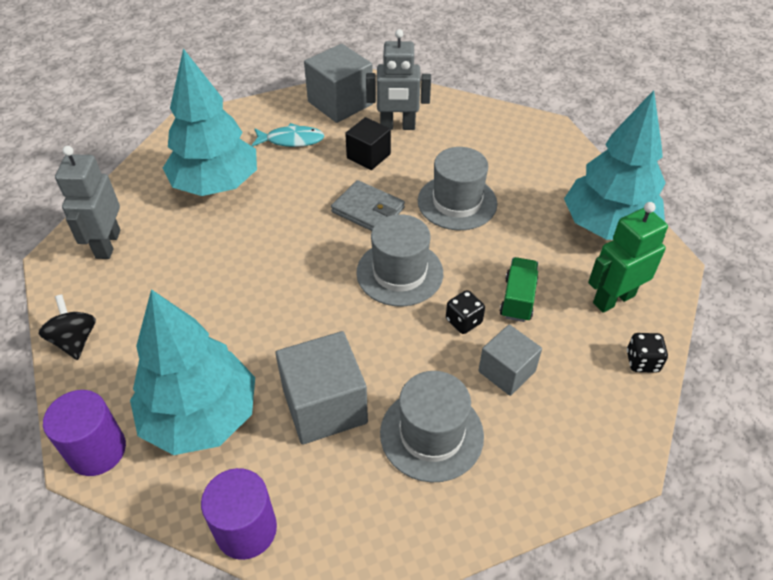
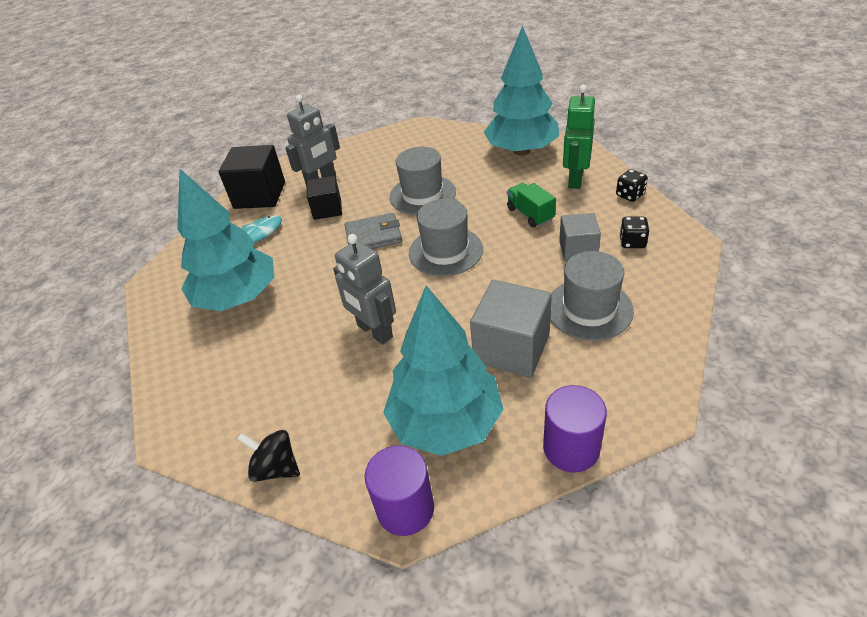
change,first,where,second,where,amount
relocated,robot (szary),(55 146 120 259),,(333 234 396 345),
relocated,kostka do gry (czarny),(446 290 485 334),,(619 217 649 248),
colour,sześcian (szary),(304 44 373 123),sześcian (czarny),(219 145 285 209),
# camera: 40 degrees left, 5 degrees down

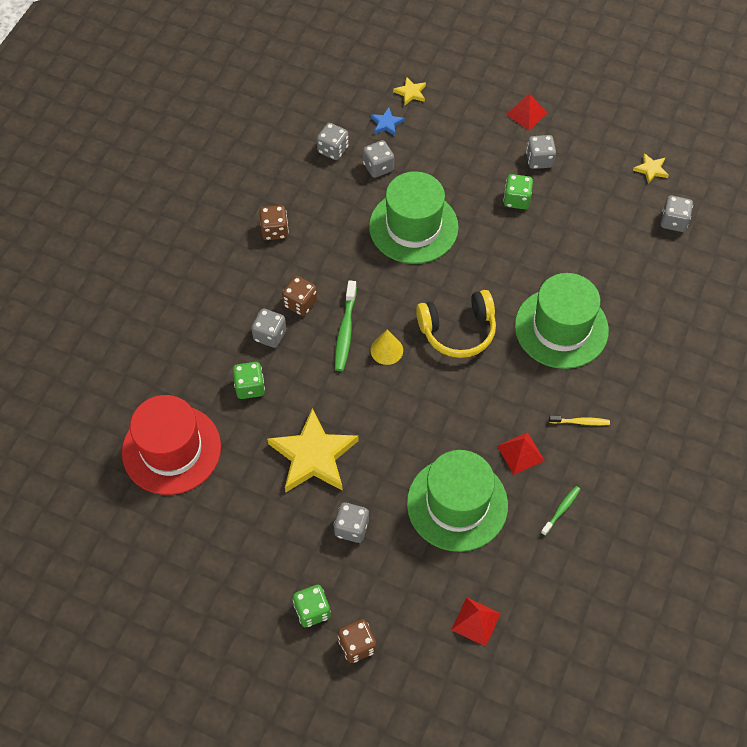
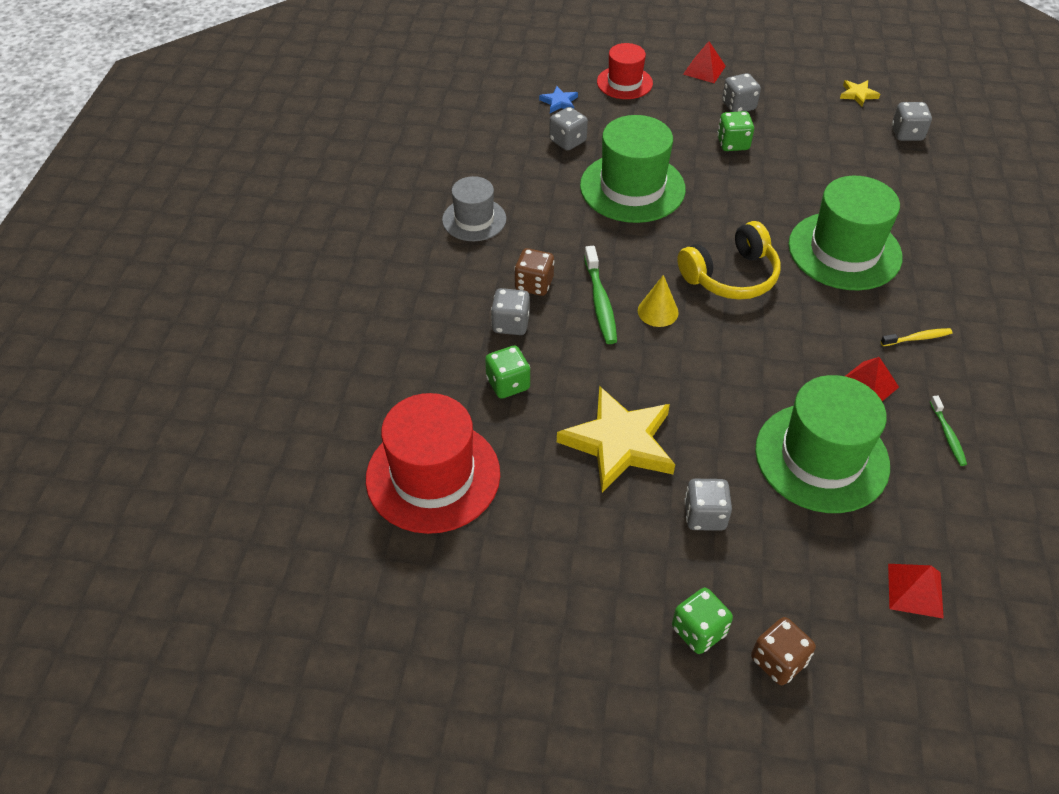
change,first,where,second,where,amount
missing,kostka do gry (szary),(317 123 349 160),,,
missing,gwiazda (żółty),(393 77 426 106),,,
appeared,,,kapelusz (czerwony),(597 43 653 99),
exchanged,kostka do gry (brązowy),(259 205 289 240),kapelusz (szary),(442 176 506 241),
spun,szczoteczka do zębów (zielony),(541 486 580 536),,(930 395 967 466),150 degrees clockwise
# camera: 15 degrees left, 10 degrees down

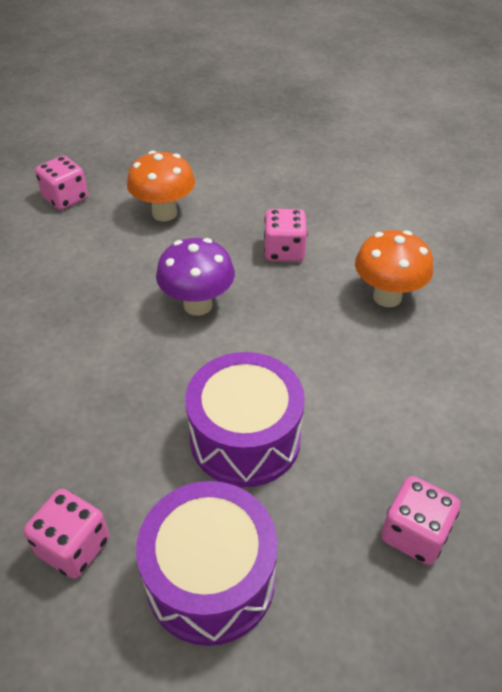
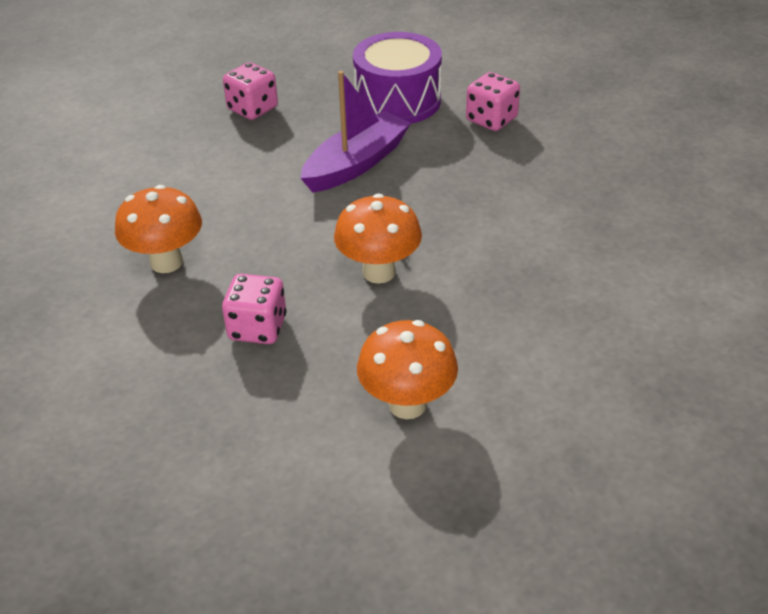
change,first,where,second,where,amount
missing,kostka do gry (różowy),(35 156 88 210),,,
exchanged,bęben (fioletowy),(185 352 305 487),łódka (fioletowy),(301 71 411 192),
colour,grzyb (fioletowy),(156 238 235 316),grzyb (pomarańczowy),(334 193 422 284),
# camera: 170 degrees left, 5 degrees down

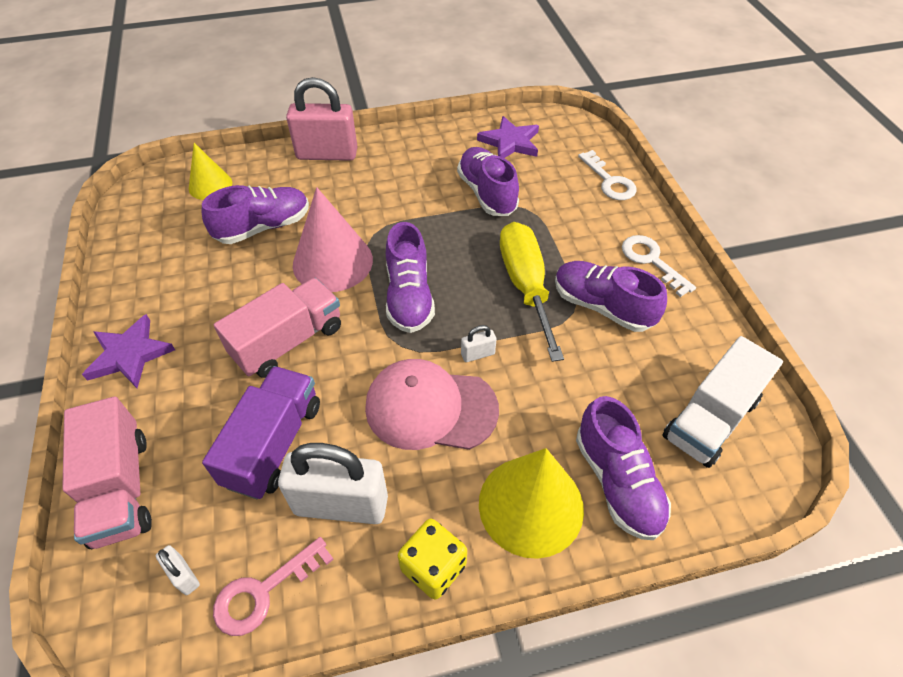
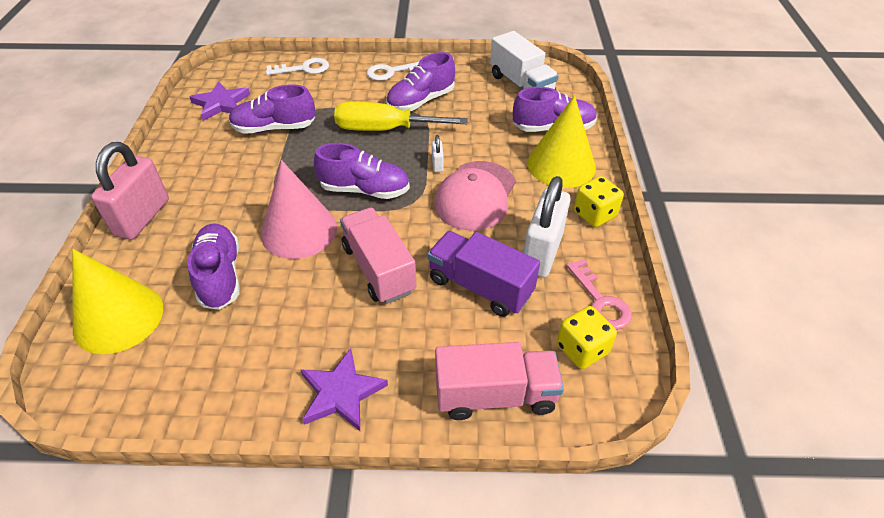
change,first,where,second,where,amount
exchanged,kłódka (biały),(156 545 200 595),kostka do gry (żółty),(557 306 617 369),
size,stożek (żółty),(189 143 232 200),,(72 249 163 354),x1.68
# camera: 75 degrees left, 5 degrees down

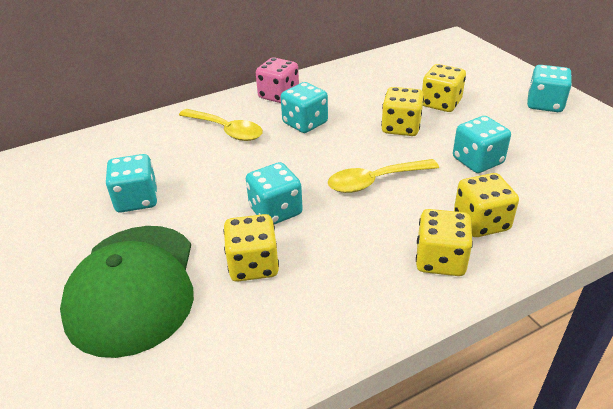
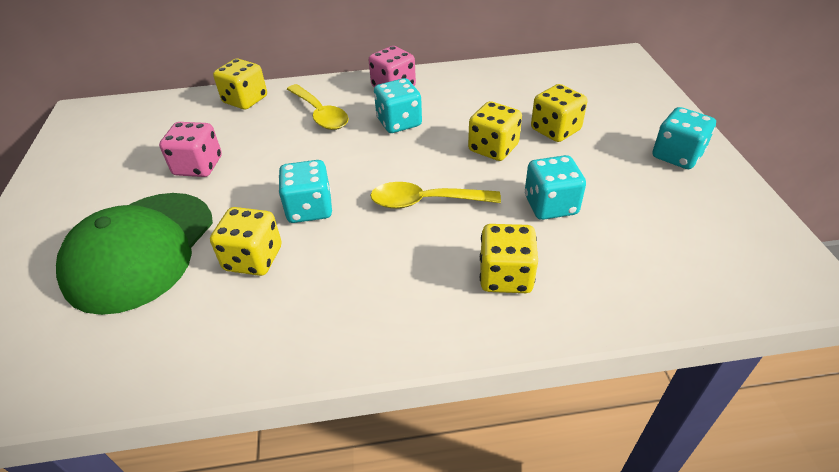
change,first,where,second,where,amount
relocated,kostka do gry (żółty),(416 209 473 276),,(213 58 267 110),
colour,kostka do gry (turkusowy),(105 154 157 213),kostka do gry (różowy),(159 122 222 177),
# camera: 20 degrees right, 5 degrees up

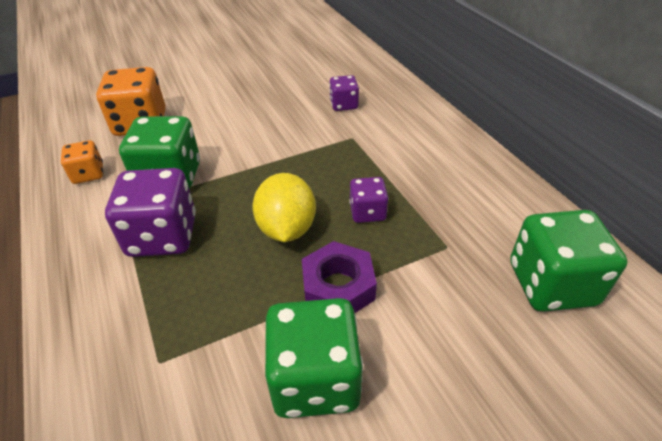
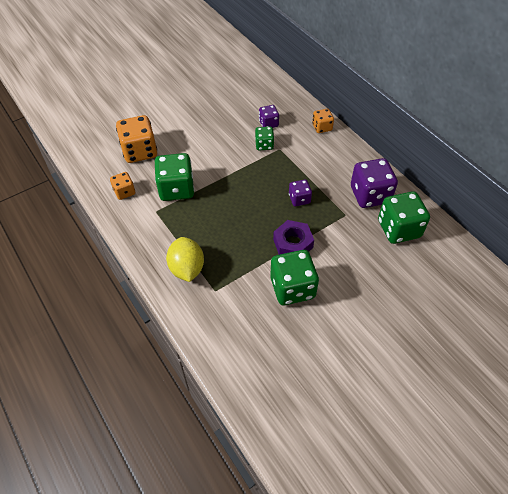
change,first,where,second,where,amount
appeared,,,kostka do gry (zielony),(255 127 274 150),
appeared,,,kostka do gry (pomarańczowy),(312 109 334 133),
relocated,kostka do gry (fioletowy),(105 168 196 257),,(351 158 398 208),
relocated,cytryna (żółty),(252 173 316 242),,(166 237 204 282),
# camera: 10 degrees left, 10 degrees up

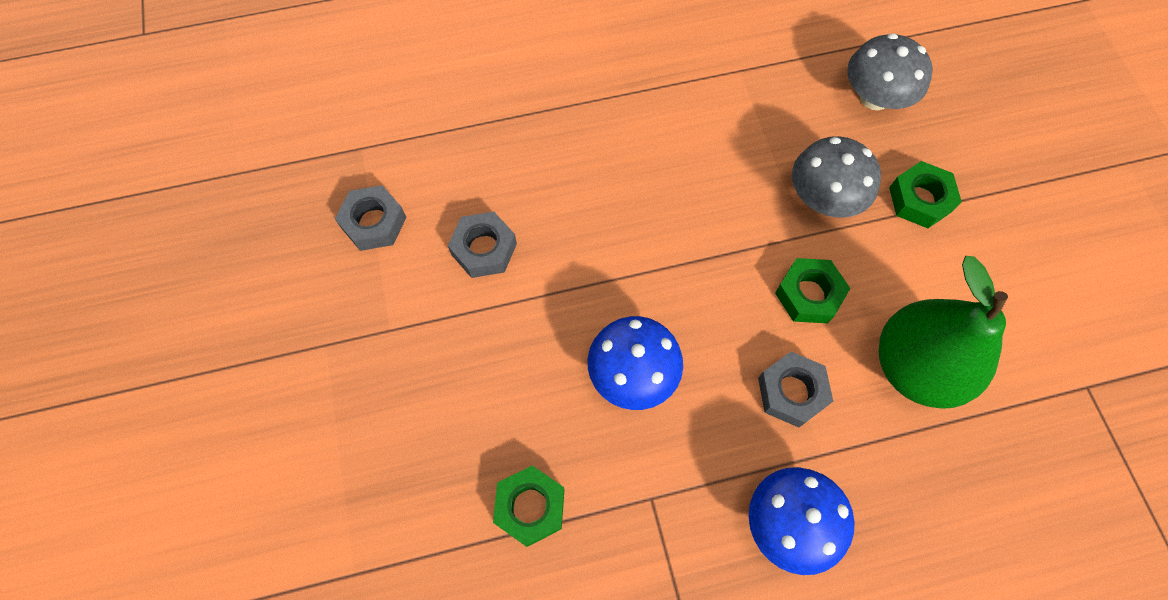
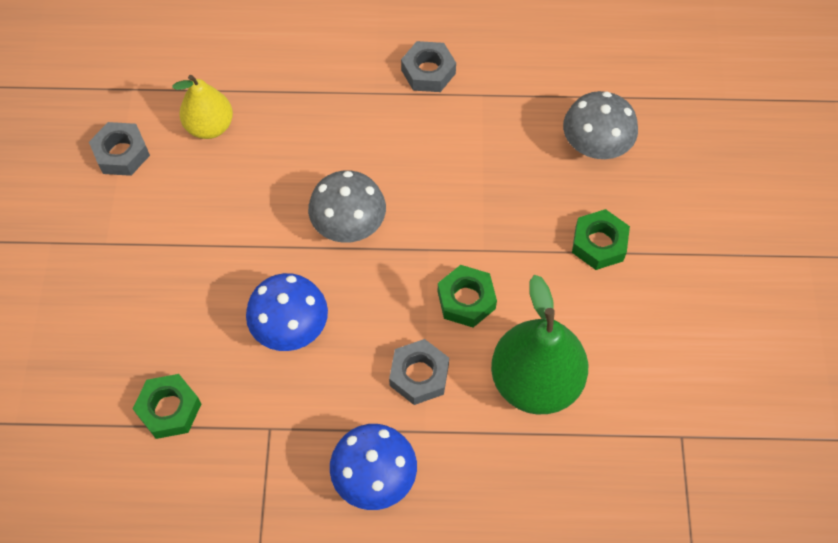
change,first,where,second,where,amount
appeared,,,gruszka (żółty),(172 75 233 139),
relocated,nakrętka (szary),(448 212 517 278),,(401 41 456 92),
relocated,grzyb (szary),(792 136 881 218),,(308 170 386 243),
# camera: 15 degrees right, 5 degrees down

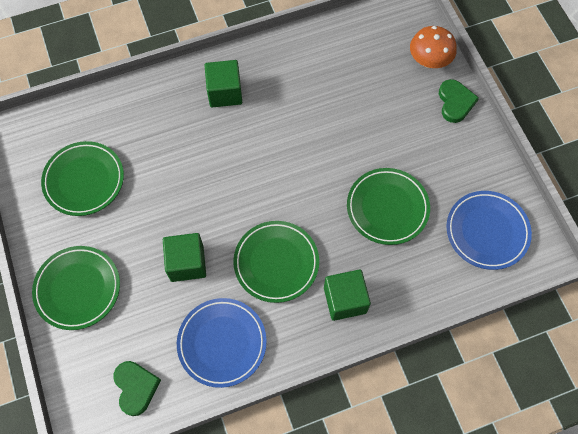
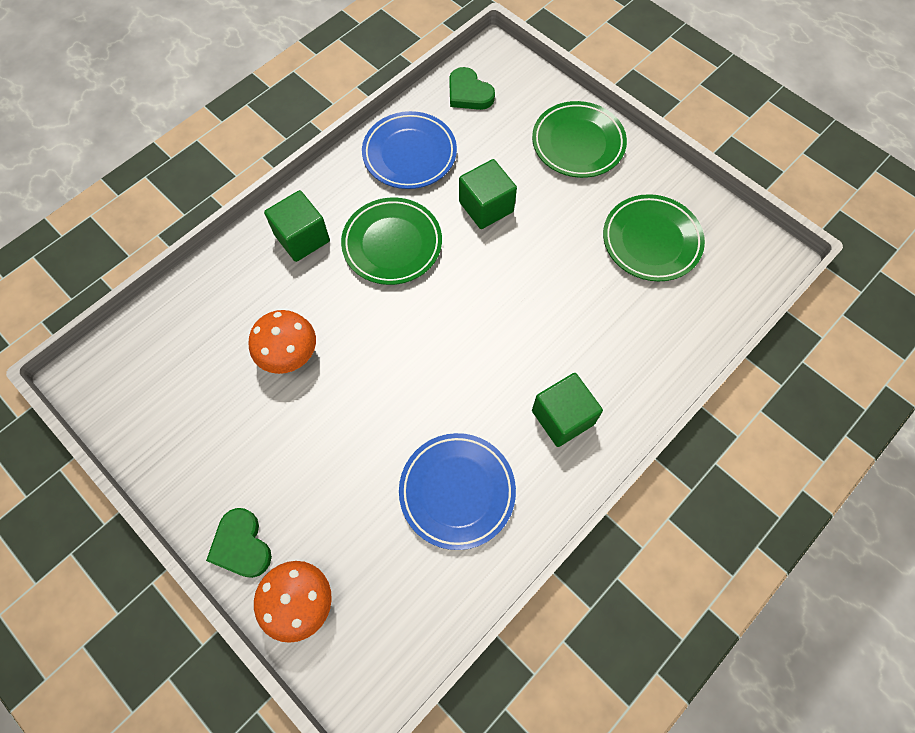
change,first,where,second,where,amount
relocated,talerz (niebieski),(447 191 532 270),,(399 433 516 550),
exchanged,talerz (zielony),(347 168 430 245),grzyb (pomarańczowy),(249 310 316 374),
# camera: 155 degrees right, 0 degrees up

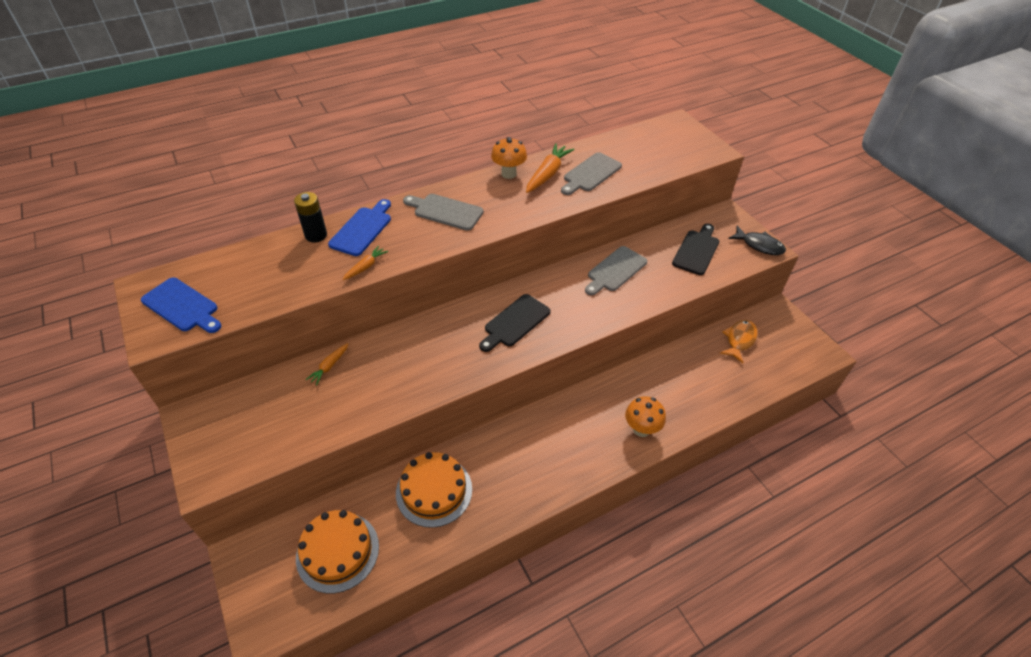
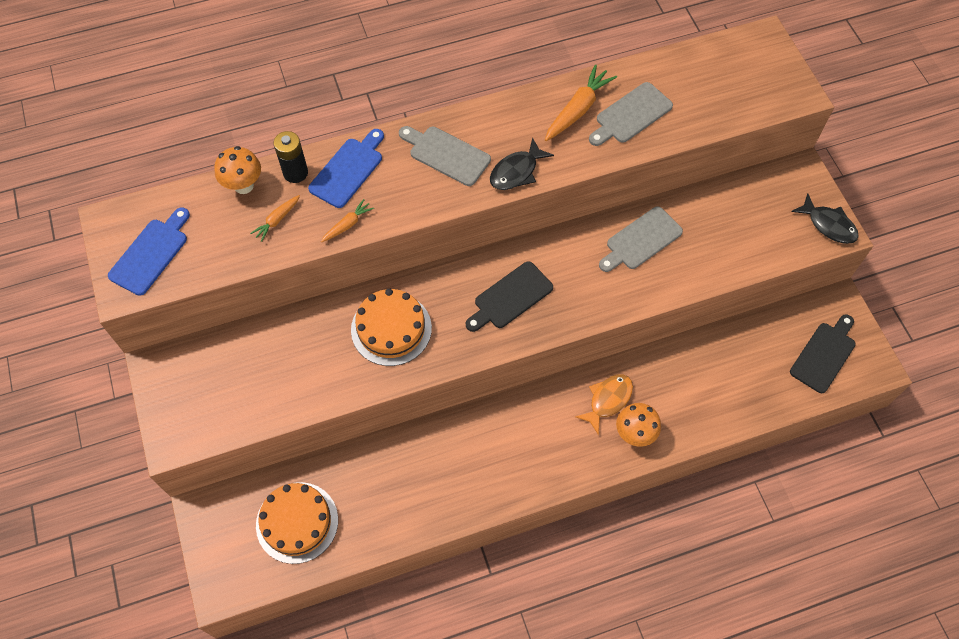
change,first,where,second,where,amount
appeared,,,ryba (czarny),(490 137 554 190),
relocated,marchewka (pomarańczowy),(306 343 348 385),,(250 195 300 242),
relocated,tort (pomarańczowy),(396 452 472 528),,(351 288 432 366),
relocated,grzyb (pomarańczowy),(491 137 527 179),,(214 146 261 194),
relocated,deska do krojenia (czarny),(672 224 719 275),,(790 314 856 393),
relocated,ryba (pomarańczowy),(720 320 758 363),,(575 374 633 435),
spun,deska do krojenia (niebieski),(141 278 221 333),,(108 207 190 296),105 degrees counterclockwise
# camera: 10 degrees right, 15 degrees up

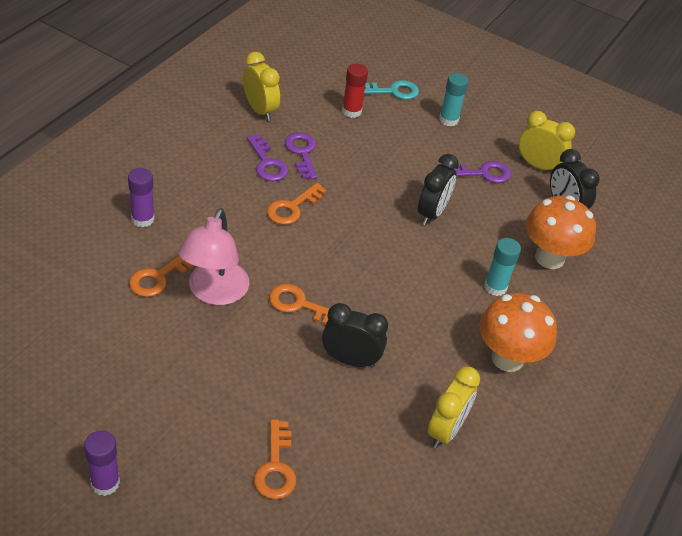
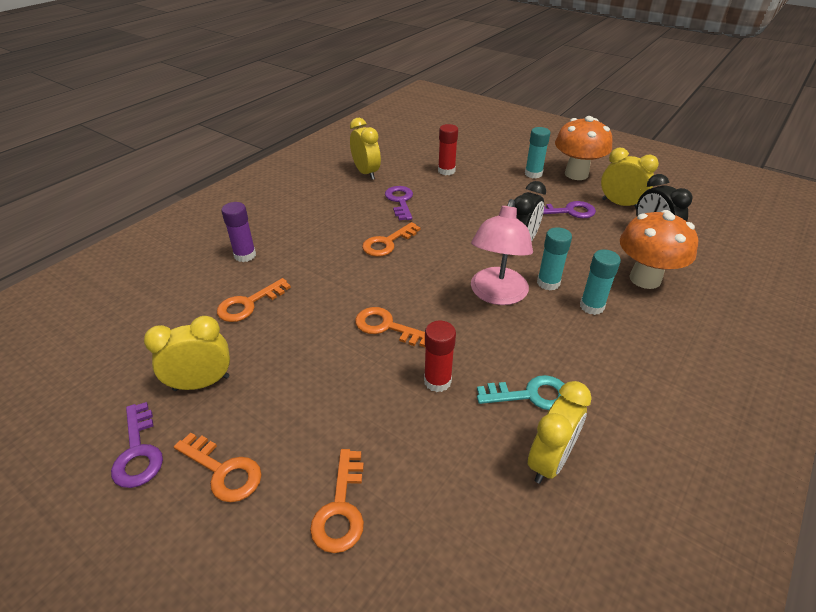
change,first,where,second,where,amount
missing,klej w sztyfcie (fioletowy),(84 431 120 496),,,
appeared,,,budzik (żółty),(144 316 230 391),
appeared,,,klucz (pomarańczowy),(174 432 262 502),
appeared,,,klej w sztyfcie (turkusowy),(537 227 572 291),
relocated,lampka (różowy),(178 208 250 305),,(471 199 533 305),
relocated,klucz (fioletowy),(247 135 288 181),,(111 402 163 488),
relocated,klucz (turkusowy),(364 80 419 100),,(477 375 564 410),
relocated,grzyb (pomarańczowy),(480 293 557 372),,(555 116 613 180),
exchanged,budzik (czarny),(322 303 388 368),klej w sztyfcie (czerwony),(424 321 456 392),
# camera: 10 degrees right, 5 degrees down

